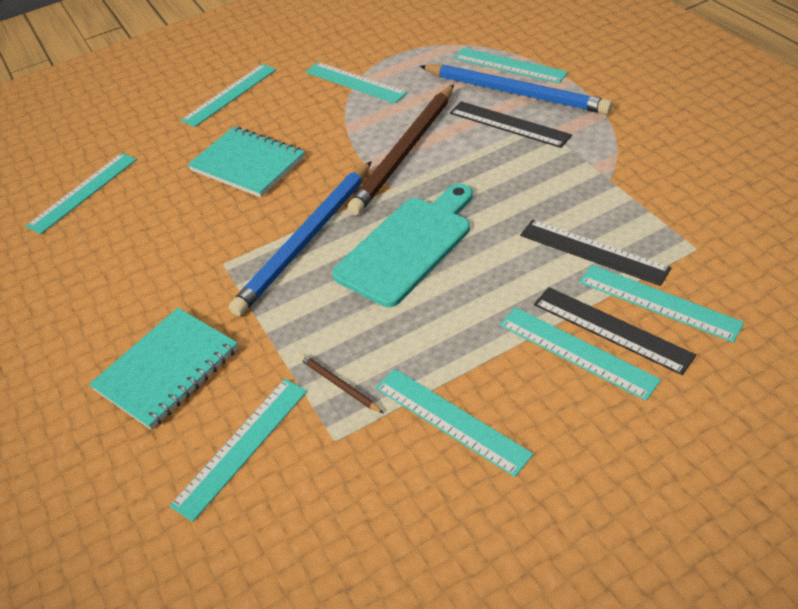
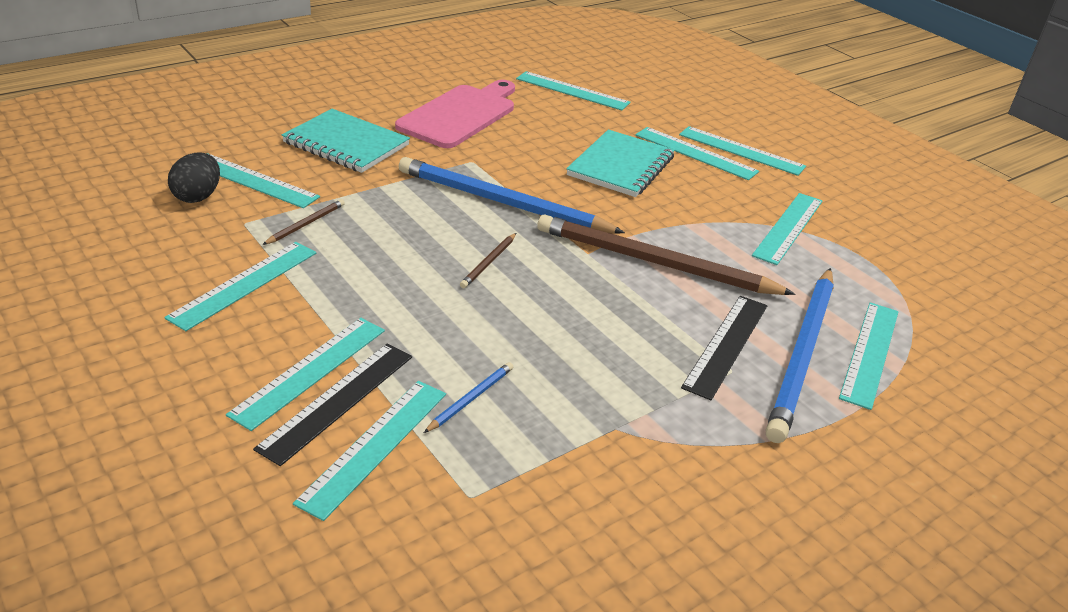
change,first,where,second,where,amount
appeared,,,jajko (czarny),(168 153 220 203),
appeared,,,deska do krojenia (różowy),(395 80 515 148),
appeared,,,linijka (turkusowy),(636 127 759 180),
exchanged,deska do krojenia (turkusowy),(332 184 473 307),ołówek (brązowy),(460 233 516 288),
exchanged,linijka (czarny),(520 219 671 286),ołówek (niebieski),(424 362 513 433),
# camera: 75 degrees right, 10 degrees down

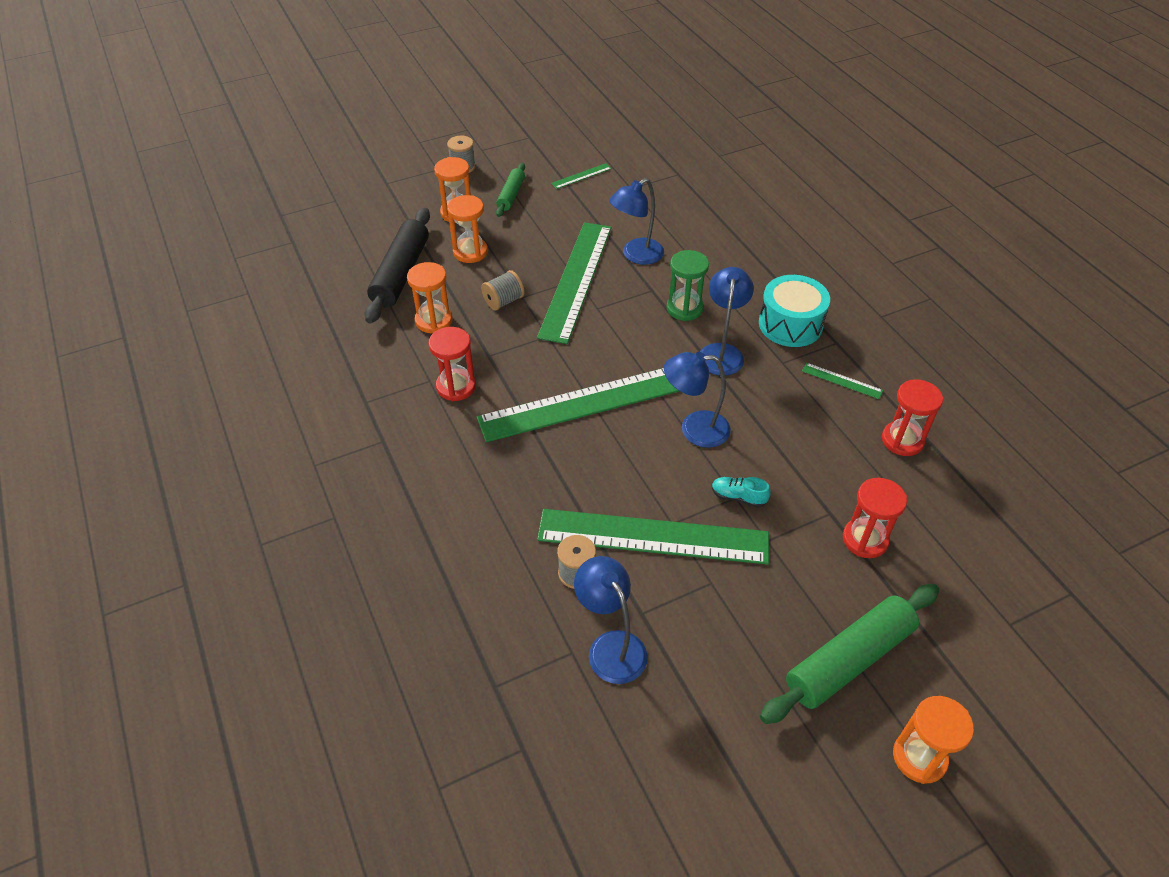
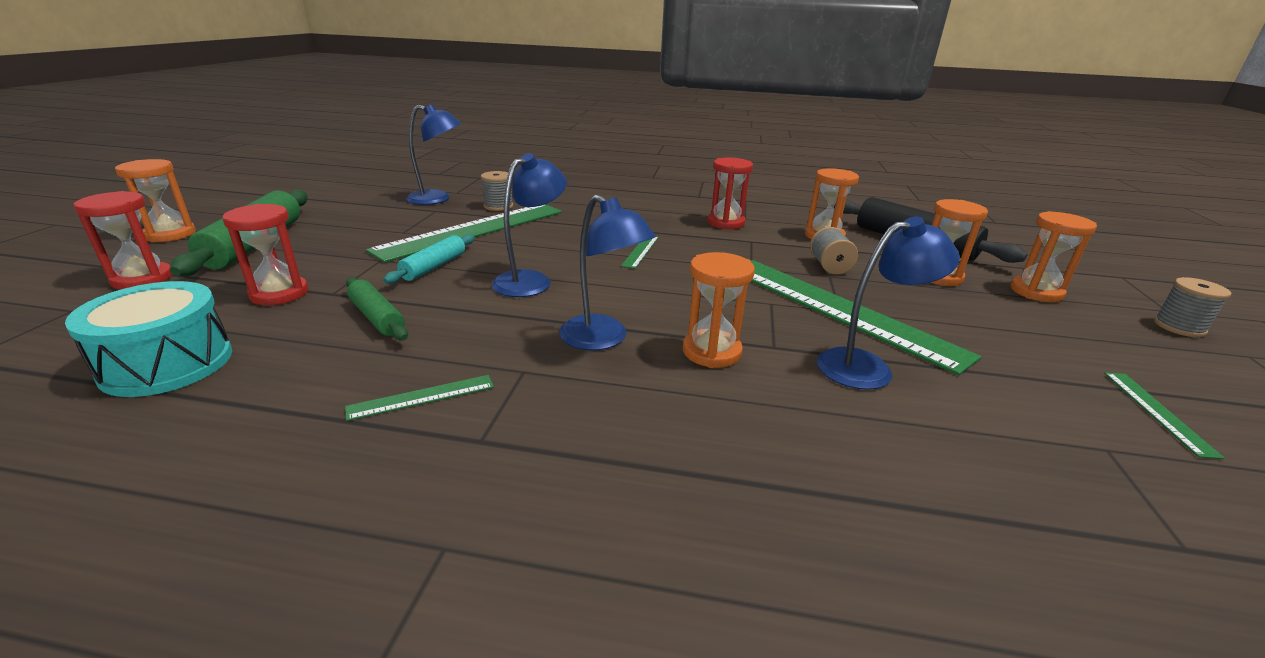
change,first,where,second,where,amount
relocated,wałek do ciasta (zielony),(496 163 525 217),,(346 277 408 340),
relocated,bęben (turkusowy),(759 275 830 347),,(65 281 232 397),
relocated,klepsydra (czerwony),(882 379 943 456),,(73 191 173 289),
exchanged,but (turkusowy),(712 477 771 508),wałek do ciasta (turkusowy),(383 234 474 284),
colour,klepsydra (zielony),(667 250 709 321),klepsydra (pomarańczowy),(683 252 755 368),
spun,lampka (niebieski),(609 178 664 265),,(817 217 960 390),75 degrees clockwise
size,linijka (zielony),(477 368 679 442),,(621 236 659 269),x0.40
# camera: 125 degrees right, 20 degrees down

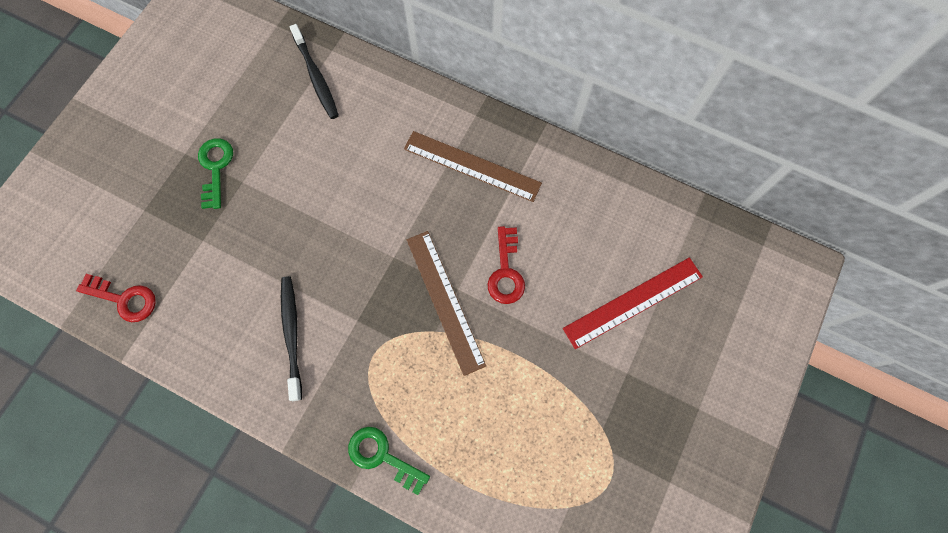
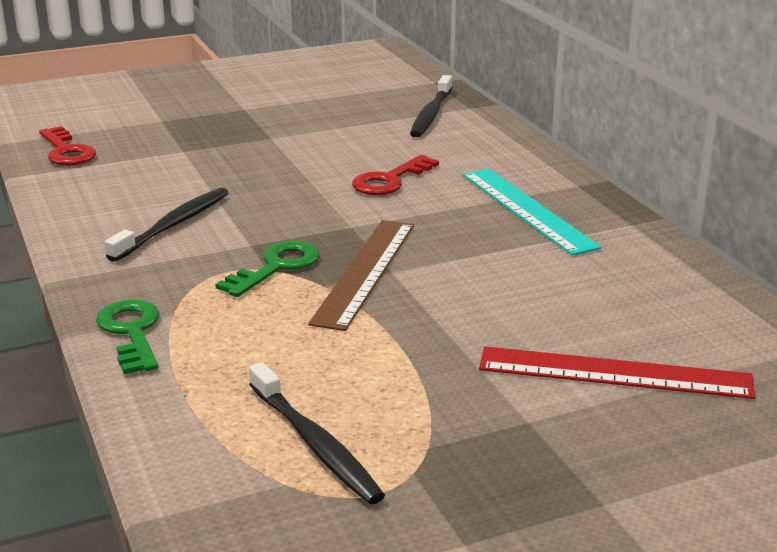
change,first,where,second,where,amount
appeared,,,szczoteczka do zębów (czarny),(249 362 385 504),
relocated,klucz (zielony),(198 138 233 209),,(215 241 320 297),
relocated,klucz (czerwony),(488 226 525 304),,(352 155 439 195),
colour,linijka (brązowy),(404 131 542 202),linijka (turkusowy),(462 168 601 256),
# camera: 40 degrees right, 45 degrees down

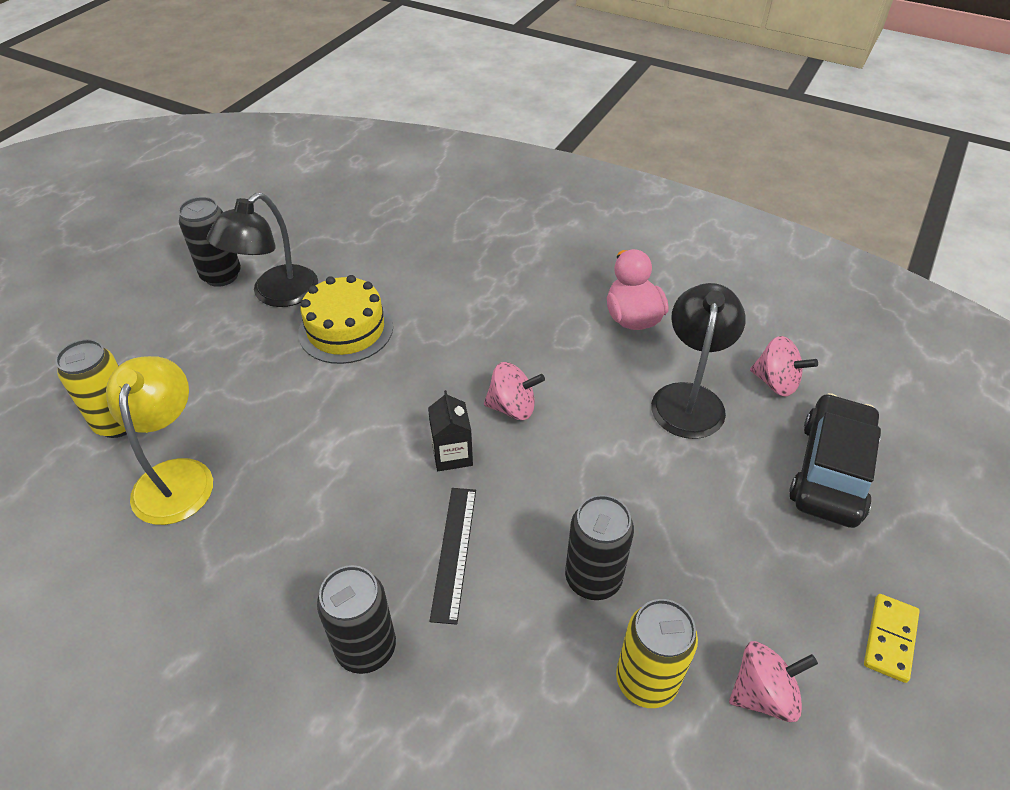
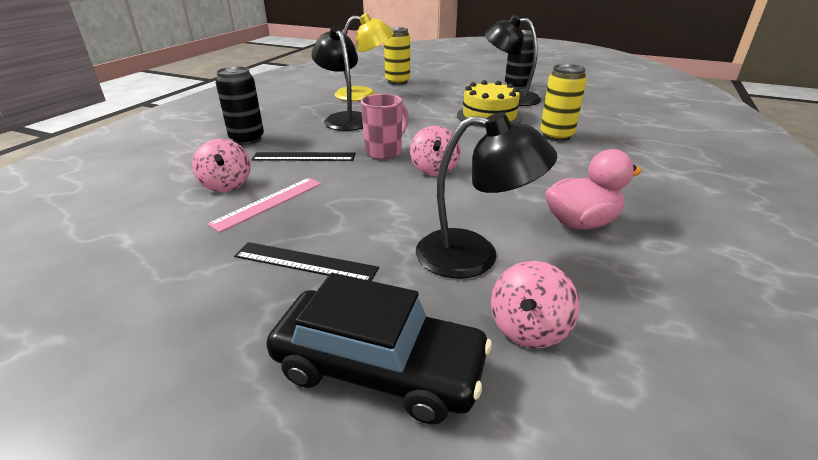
change,first,where,second,where,amount
missing,kostka domina (żółty),(864 594 920 683),,,
appeared,,,linijka (czarny),(234 242 379 281),
appeared,,,lampka (czarny),(312 26 363 131),
relocated,puszka (żółty),(616 599 698 708),,(540 64 587 142),
relocated,bączek (różowy),(729 641 818 722),,(192 139 251 192),
exchanged,karton mleka (czarny),(428 390 473 471),kubek (różowy),(361 94 409 159),
exchanged,puszka (czarny),(565 495 634 600),linijka (różowy),(207 178 321 233),
# camera: 85 degrees right, 15 degrees down

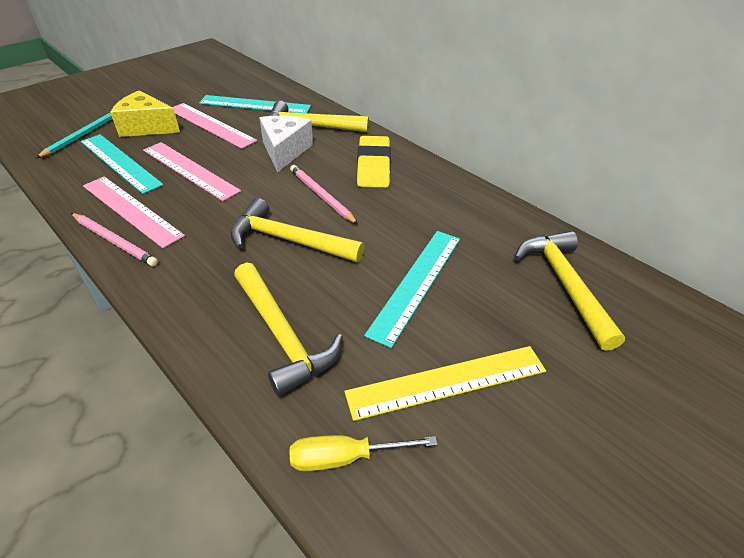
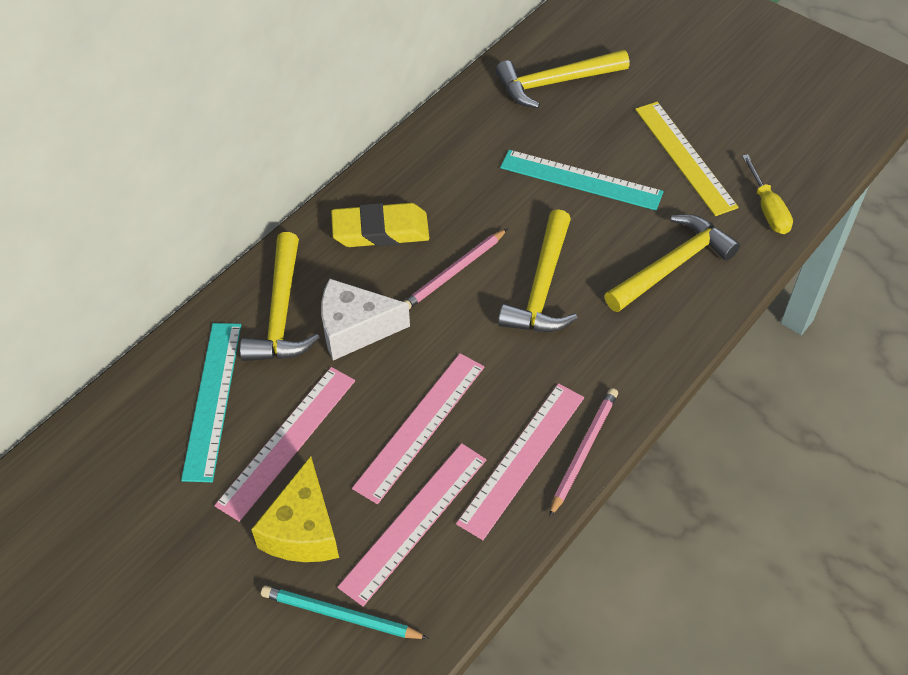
change,first,where,second,where,amount
colour,linijka (turkusowy),(81 134 164 194),linijka (różowy),(338 443 487 607),
# camera: 95 degrees left, 10 degrees up

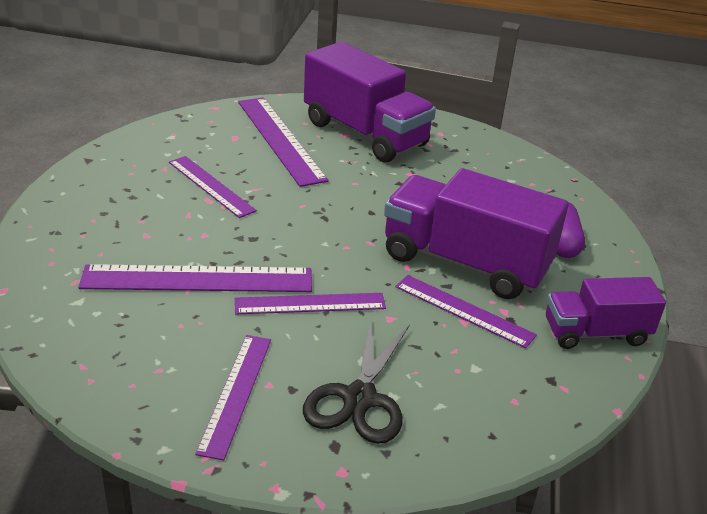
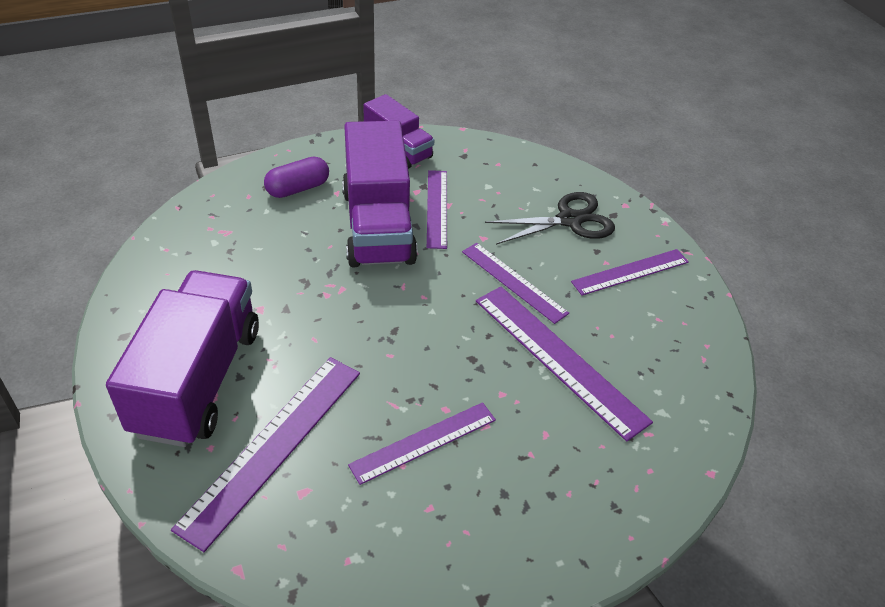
change,first,where,second,where,amount
spun,linijka (fioletowy),(169 156 257 218),,(348 402 496 485),45 degrees clockwise
# camera: 125 degrees left, 10 degrees up

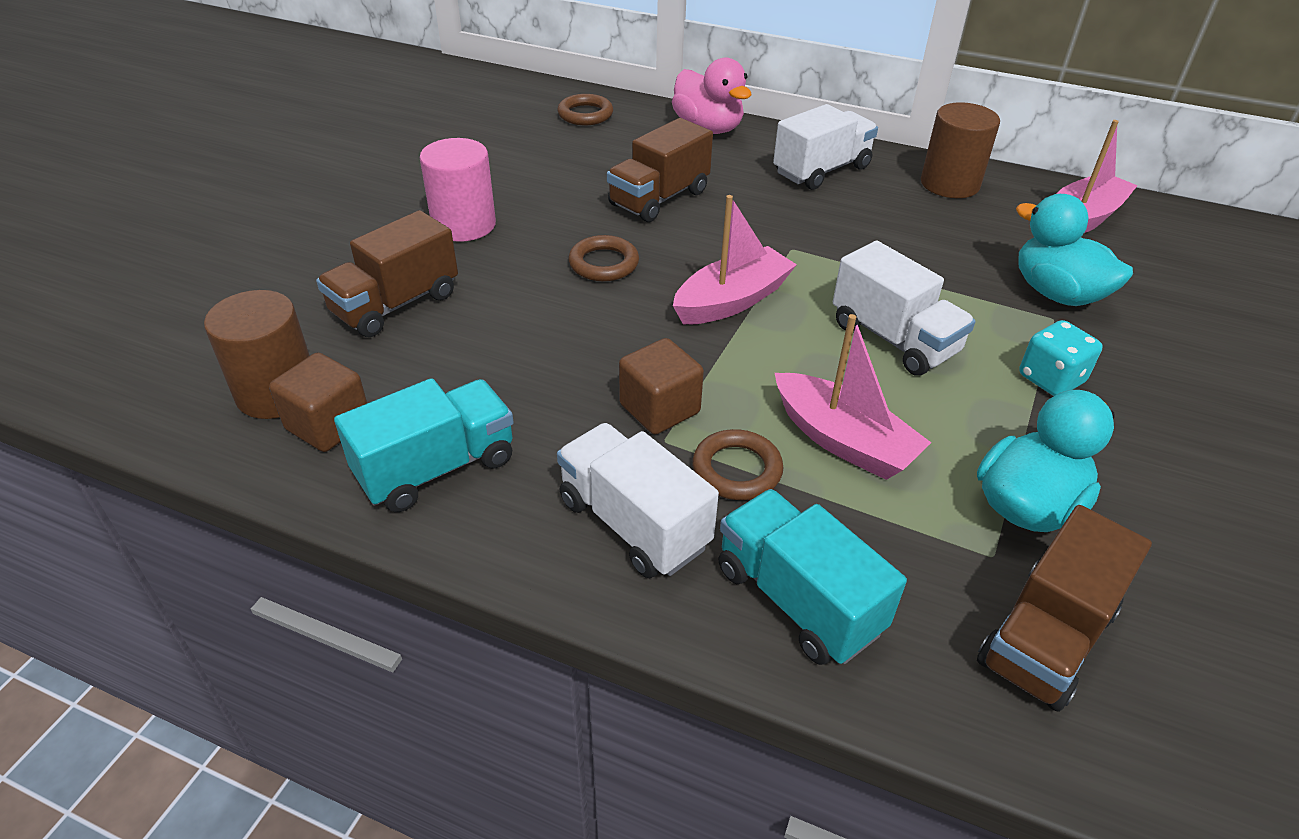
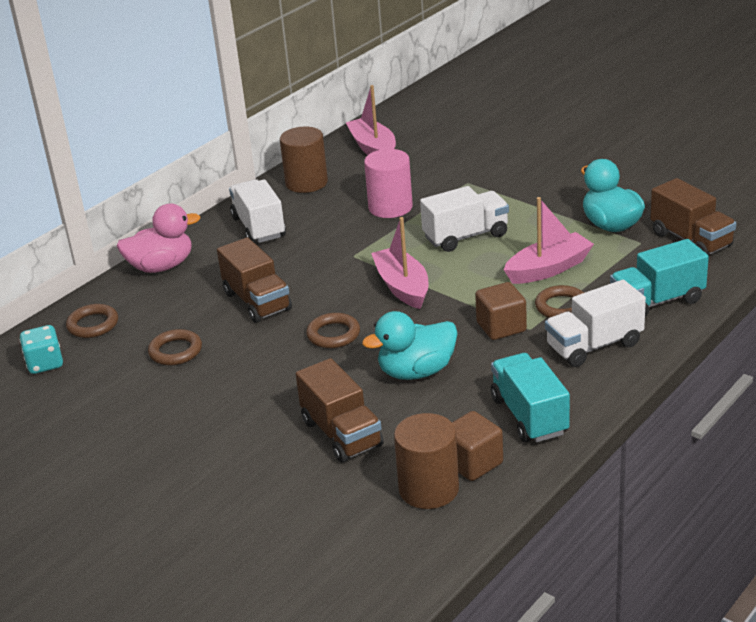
change,first,where,second,where,amount
appeared,,,pierścień (brązowy),(148 329 202 365),
relocated,walec (różowy),(420 138 496 242),,(364 149 413 218),
relocated,kaczka (turkusowy),(1016 194 1133 306),,(362 311 458 380),
relocated,kostka do gry (turkusowy),(1019 320 1103 396),,(20 325 63 374),
# camera: 70 degrees left, 10 degrees down

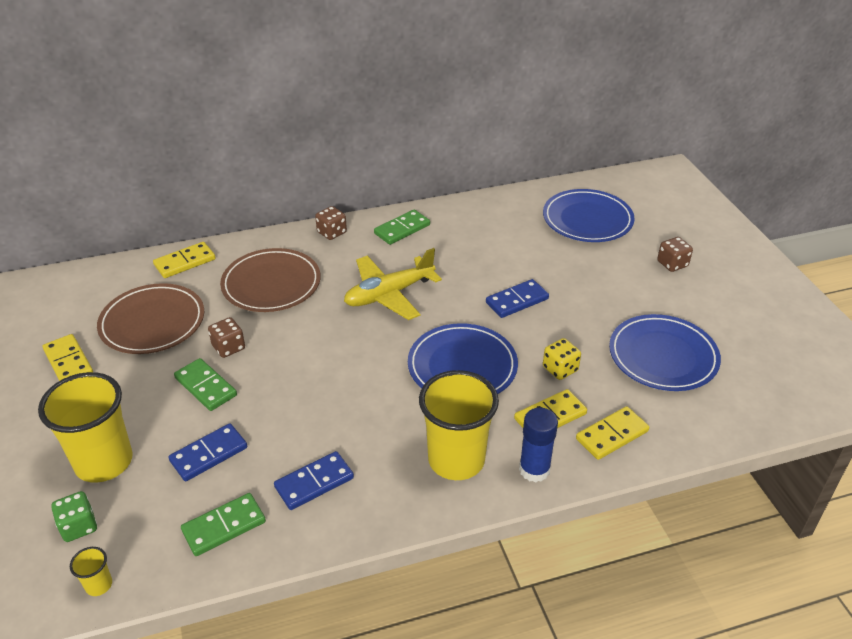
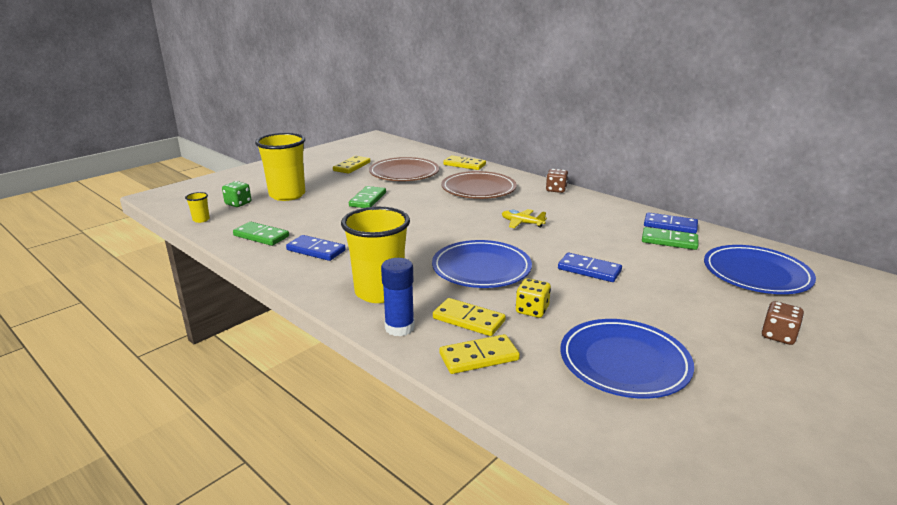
change,first,where,second,where,amount
missing,kostka do gry (brązowy),(208 317 245 358),,,
relocated,kostka domina (niebieski),(168 423 247 481),,(644 212 698 234),
relocated,kostka domina (zielony),(374 210 430 245),,(642 227 698 250),
spun,kostka domina (żółty),(576 406 650 460),,(440 334 520 374),45 degrees counterclockwise
size,samolot (żółty),(344 248 442 320),,(502 209 547 228),x0.53
# camera: 60 degrees right, 15 degrees down

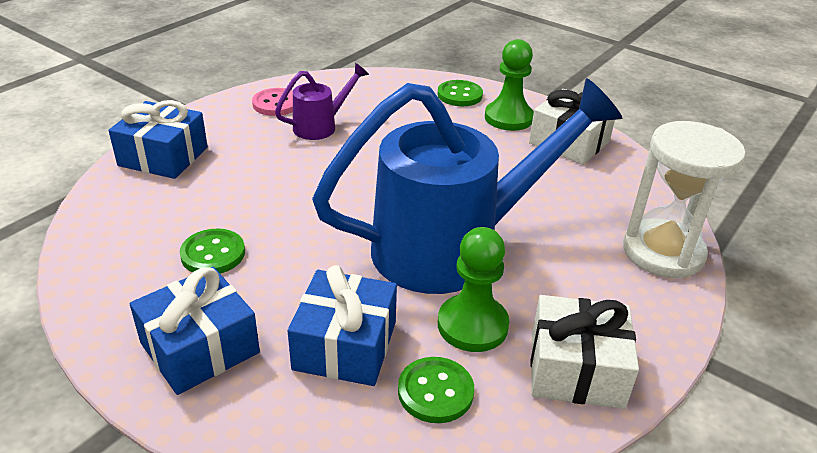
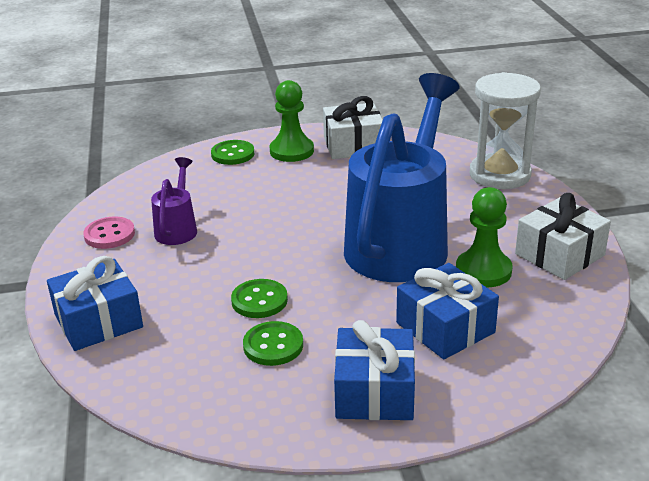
change,first,where,second,where,amount
relocated,guzik (zielony),(398 357 474 423),,(231 279 288 318),
# camera: 45 degrees left, 5 degrees down

